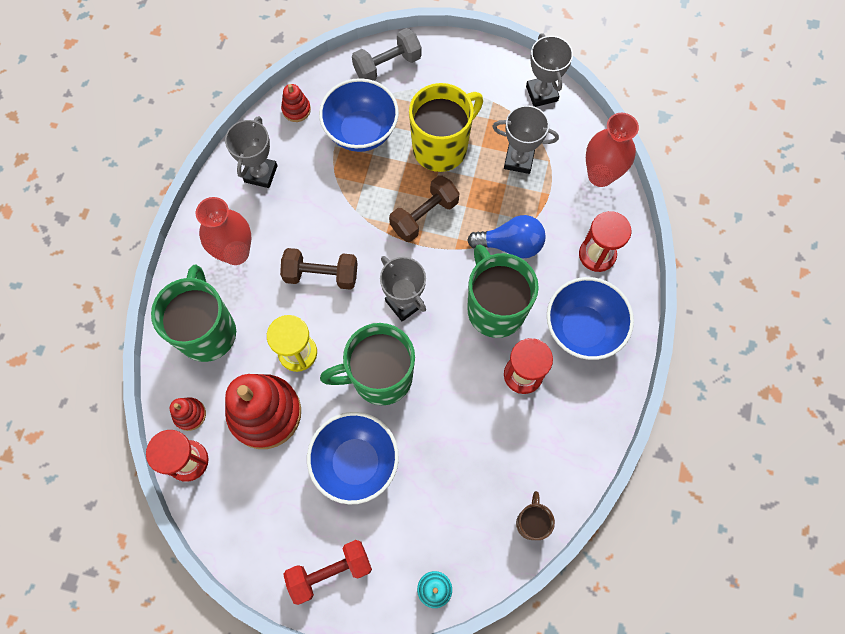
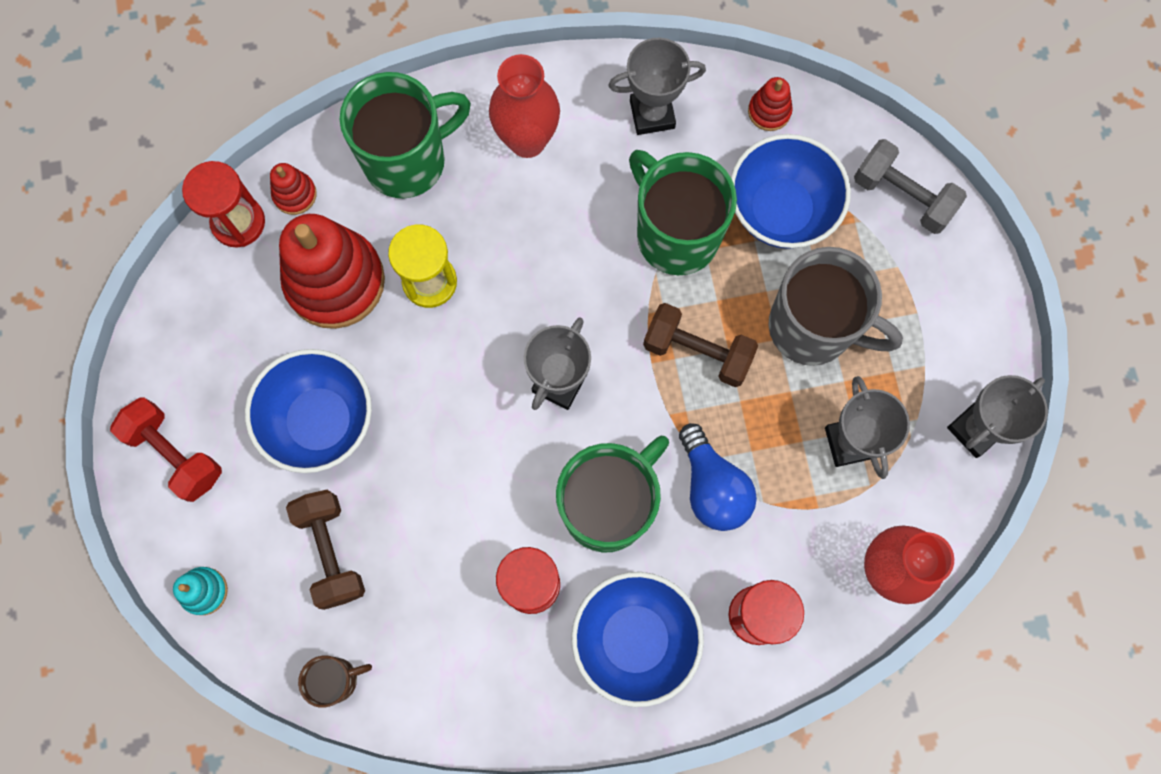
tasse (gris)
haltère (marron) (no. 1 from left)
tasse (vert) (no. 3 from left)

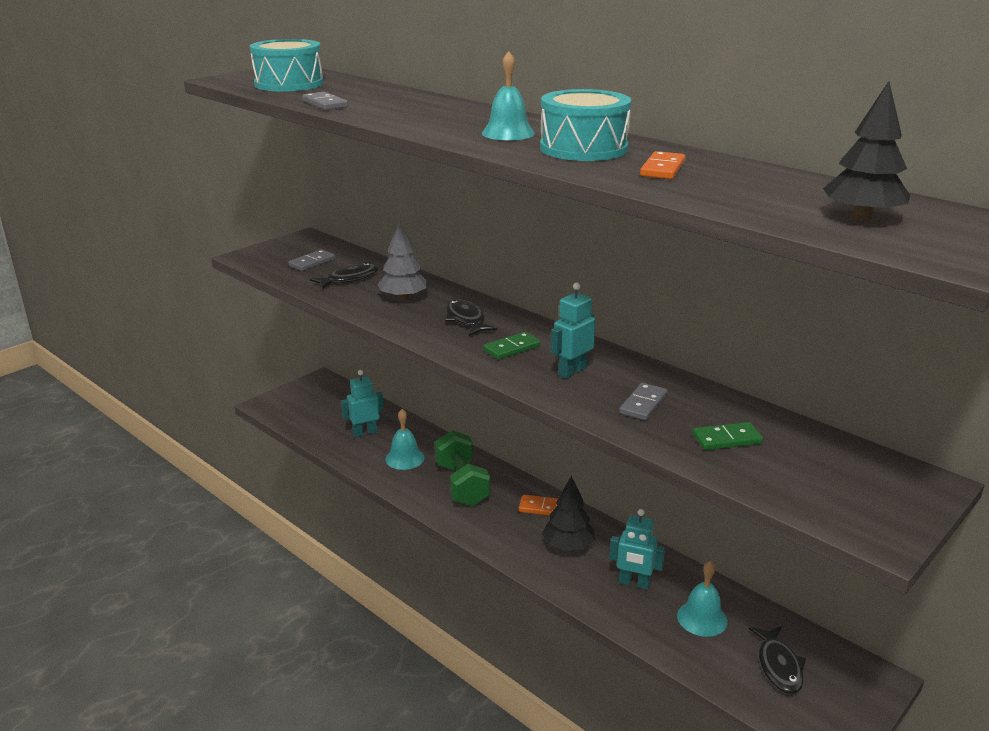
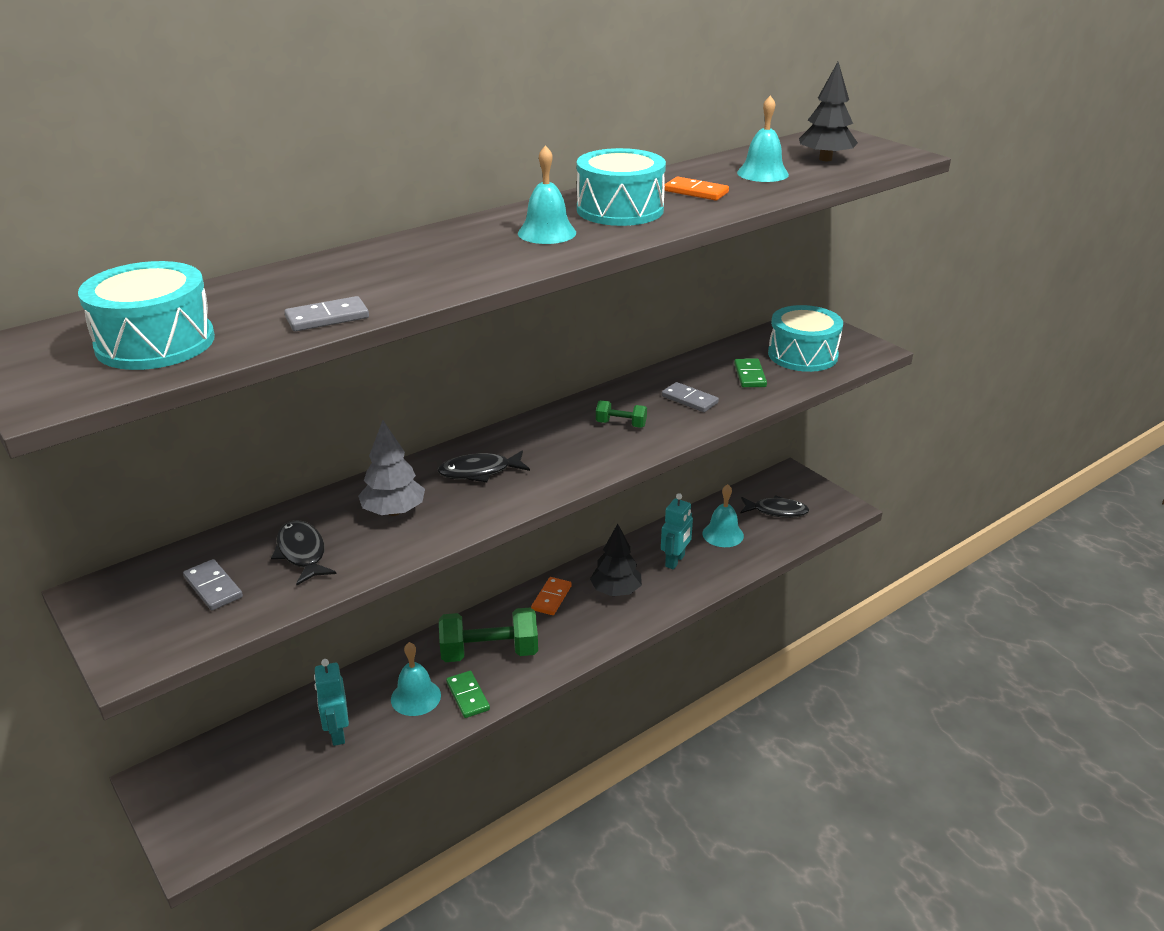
haltère (vert) (no. 2 from left)
domino (vert) (no. 1 from left)
cloche (turquoise) (no. 4 from left)
tambour (turquoise) (no. 3 from left)

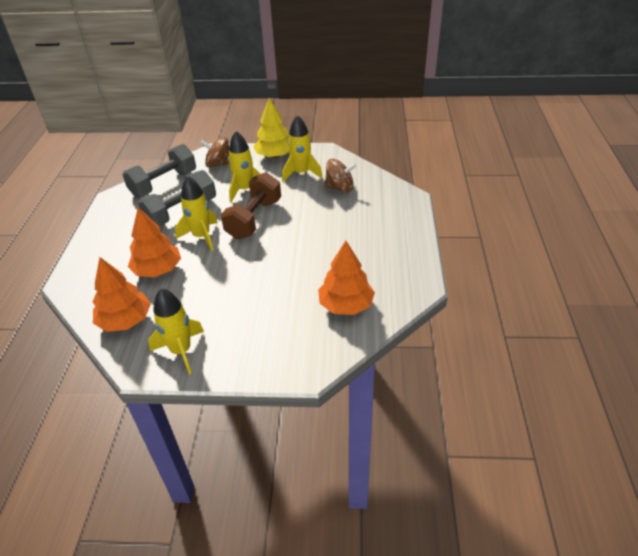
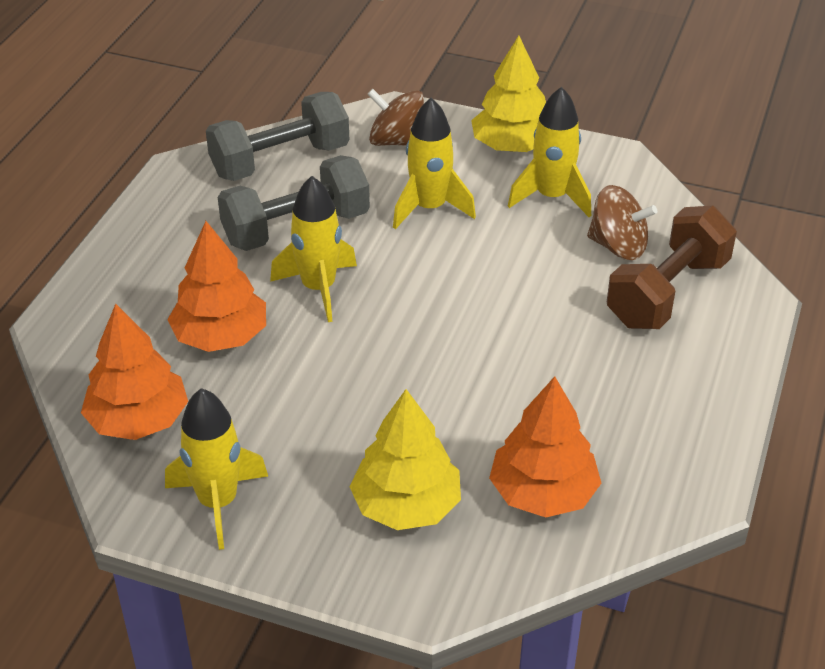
haltère (marron)
arbre (jaune) (no. 1 from left)

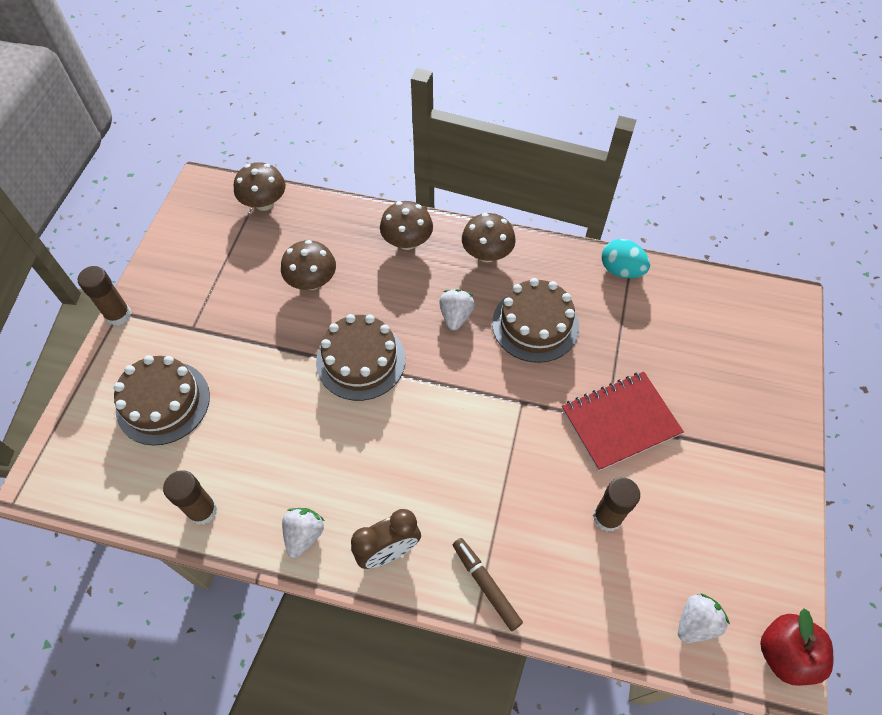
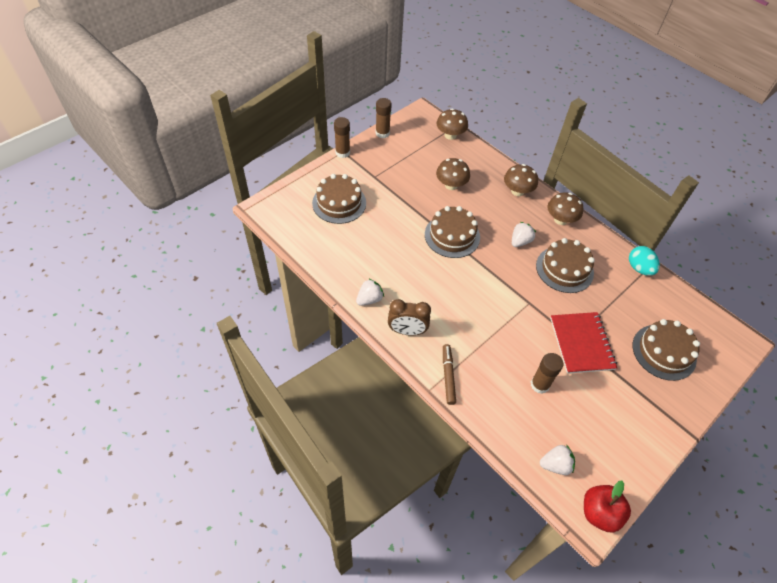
carnet (rouge)
bâton de colle (marron) (no. 2 from left)
gâteau (marron) (no. 4 from left)

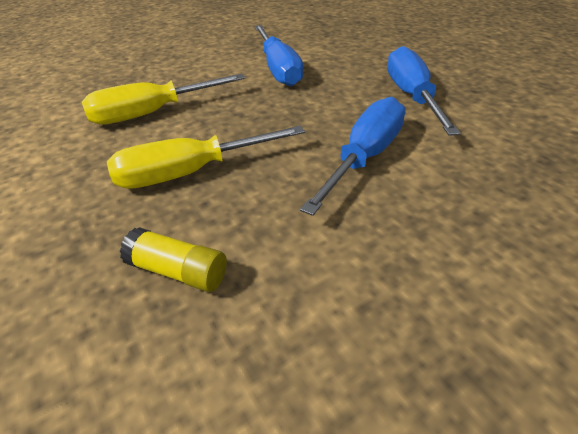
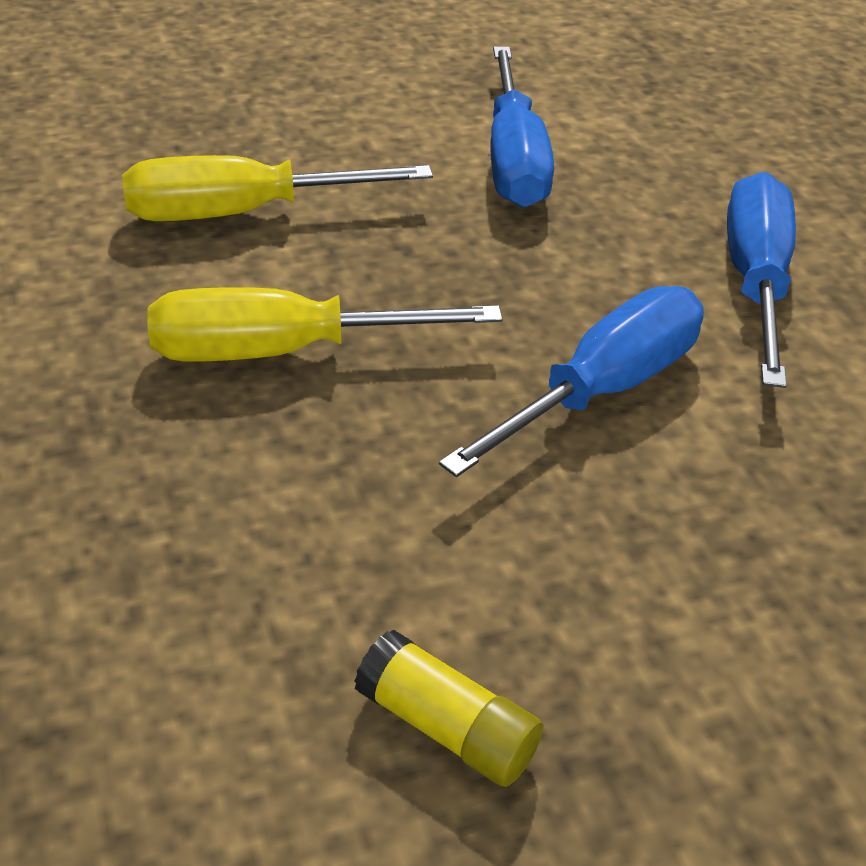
bâton de colle (jaune)

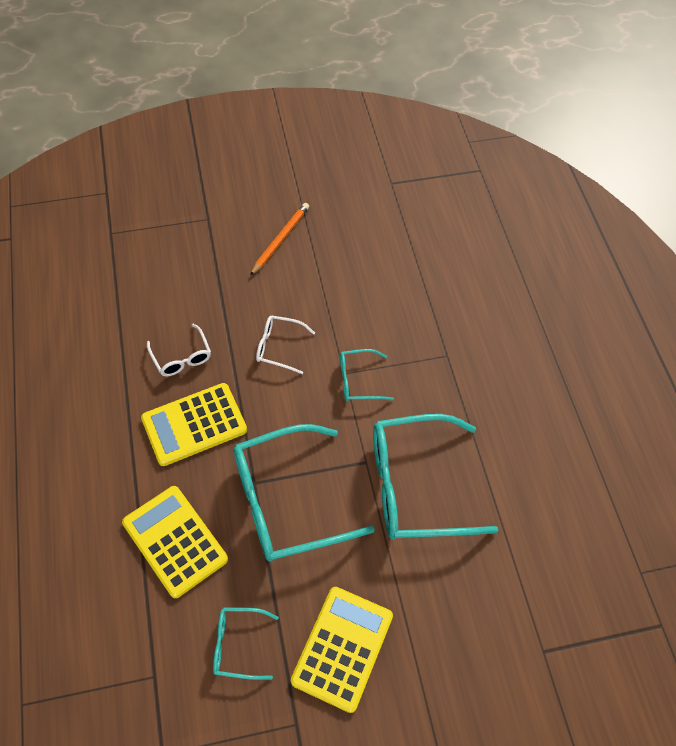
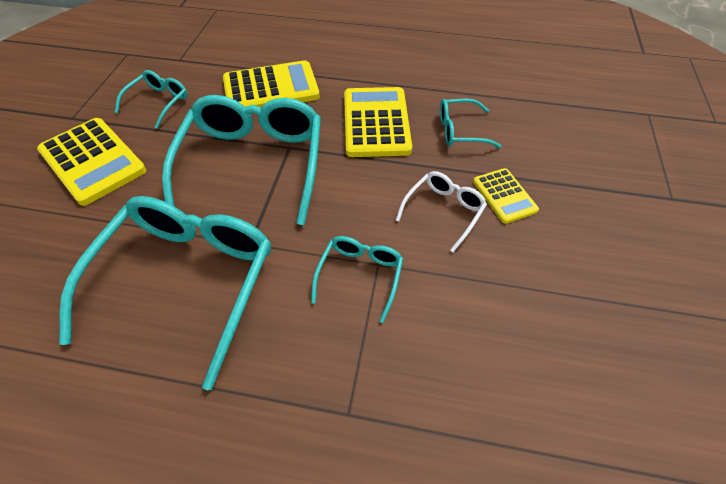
crayon (orange)
lunettes (turquoise) (no. 5 from left)
calculatrice (jaune) (no. 4 from left)

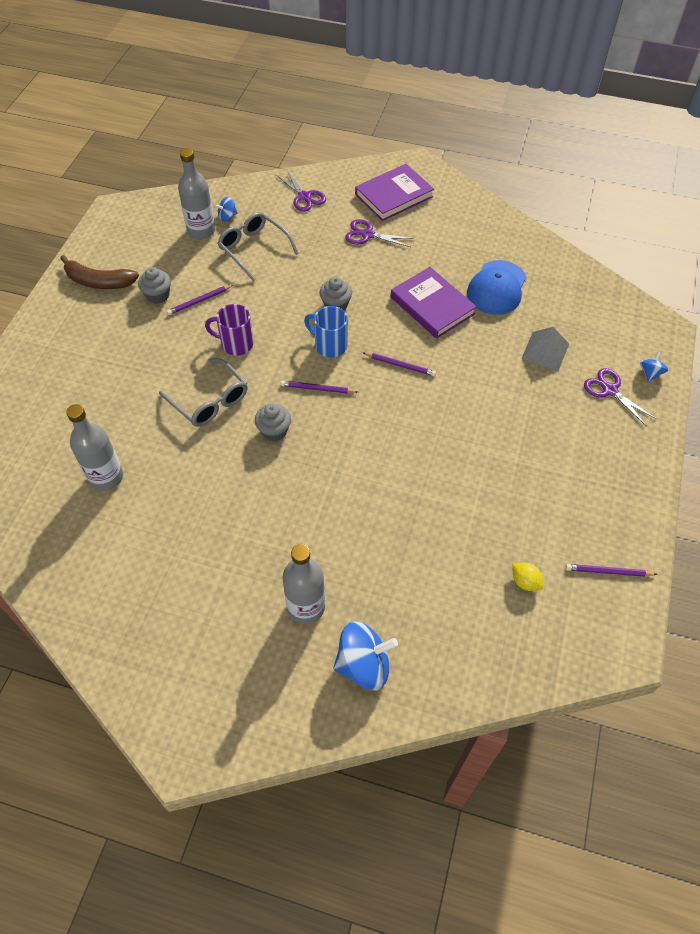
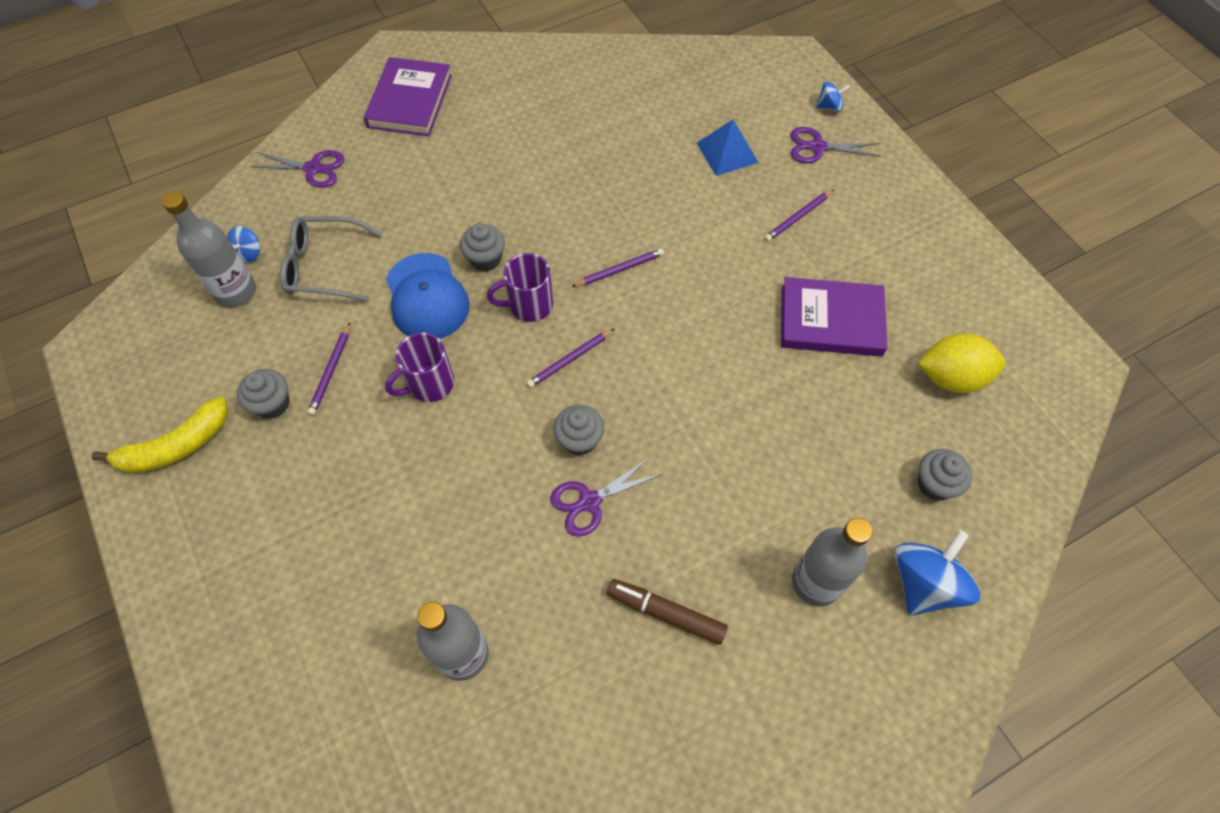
ciseaux (violet) (no. 2 from left)
banane (jaune)
casquette (bleu)
livre (violet) (no. 2 from left)
tasse (violet) (no. 2 from left)
pyramide (bleu)
toupie (bleu) (no. 2 from left)
lunettes (gris) (no. 1 from left in the first image)
citron (jaune)
crayon (violet) (no. 4 from left)
muffin (gris) (no. 4 from left)
feutre (marron)

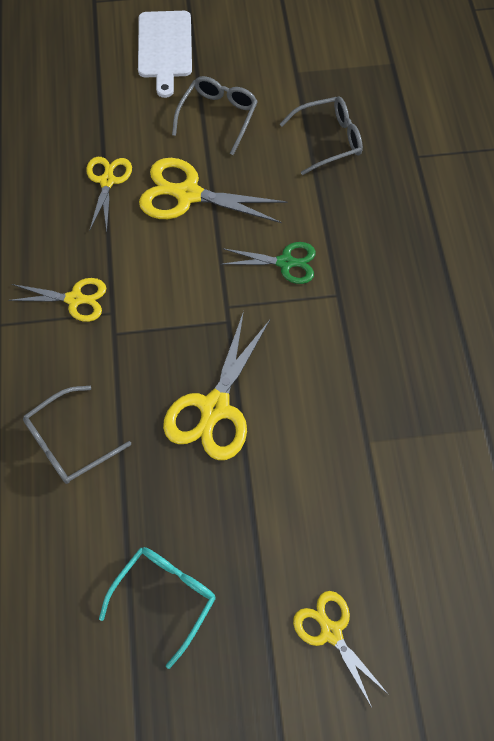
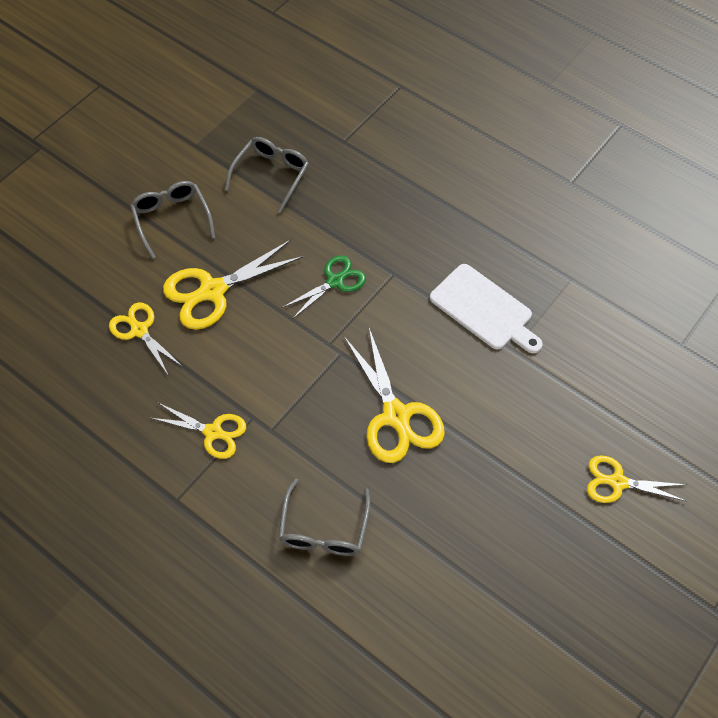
planche à découper (blanc)
ciseaux (jaune) (no. 2 from left)
lunettes (turquoise)

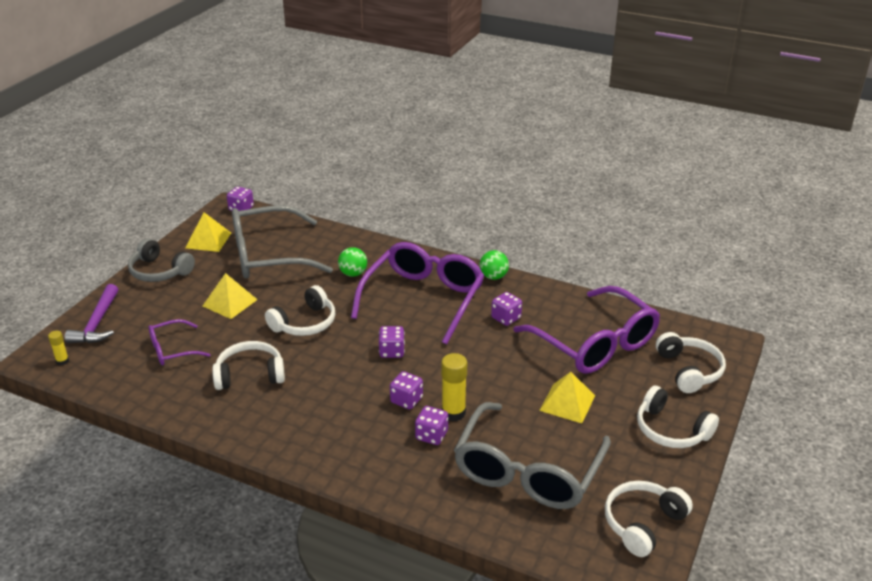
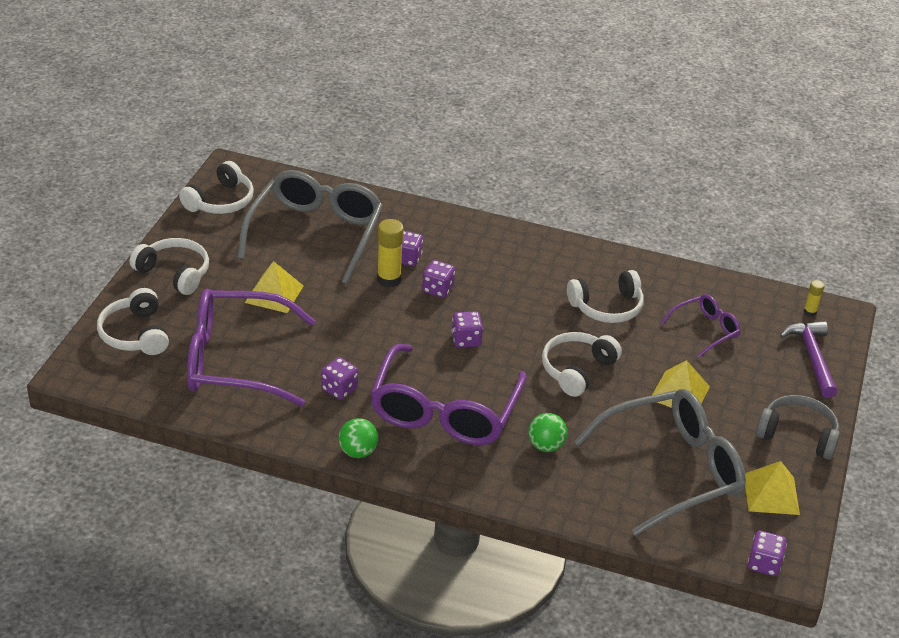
lunettes (violet) (no. 1 from left)

